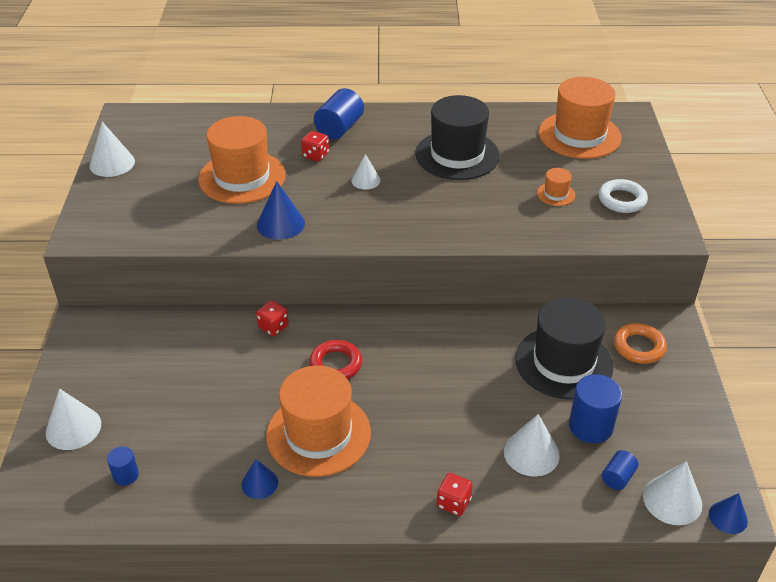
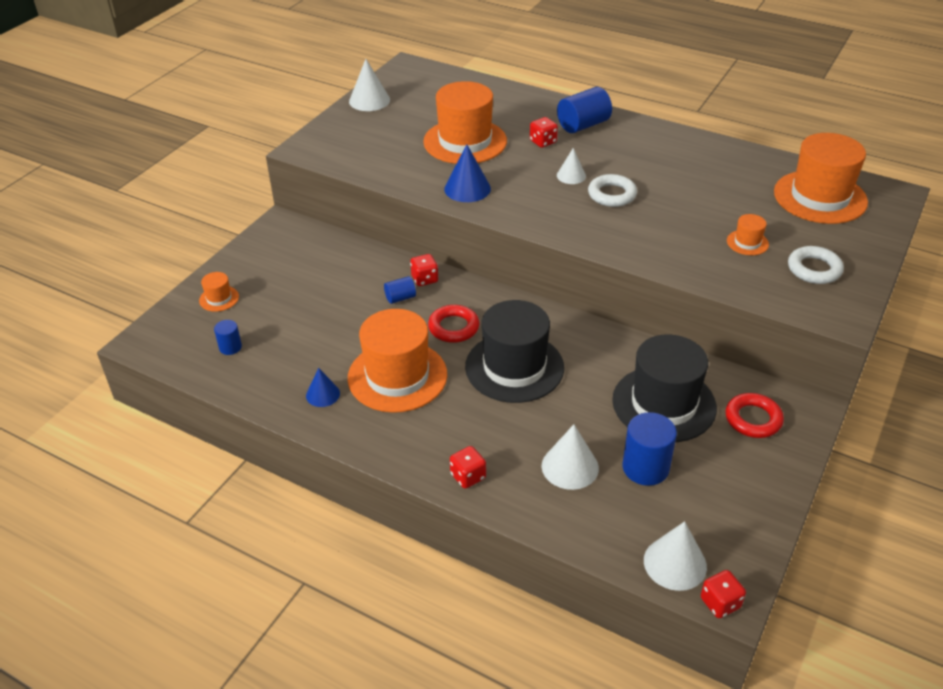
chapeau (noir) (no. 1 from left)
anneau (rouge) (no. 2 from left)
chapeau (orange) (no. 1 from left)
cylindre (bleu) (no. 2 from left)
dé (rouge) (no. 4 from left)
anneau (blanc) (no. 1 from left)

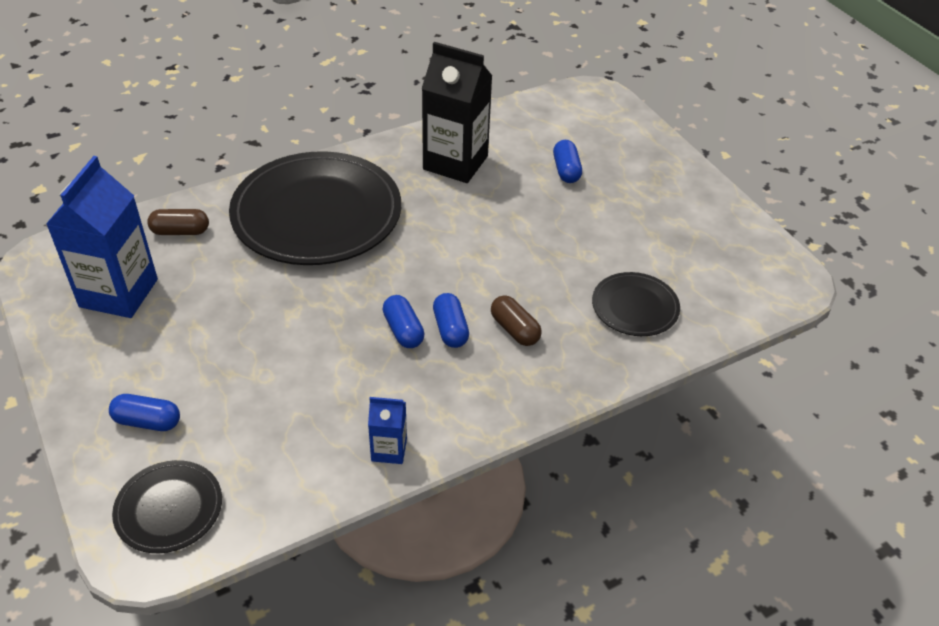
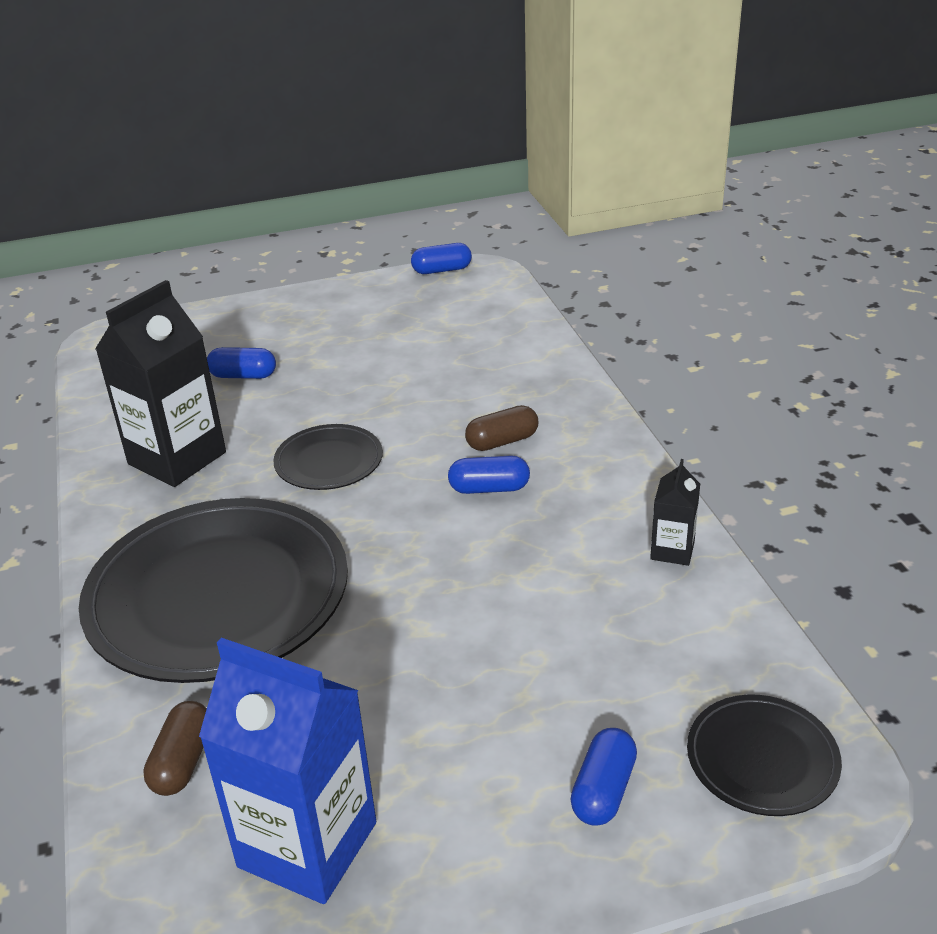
assiette (noir) (no. 2 from left)
gélule (bleu) (no. 2 from left)
brique de lait (noir) (no. 2 from left)

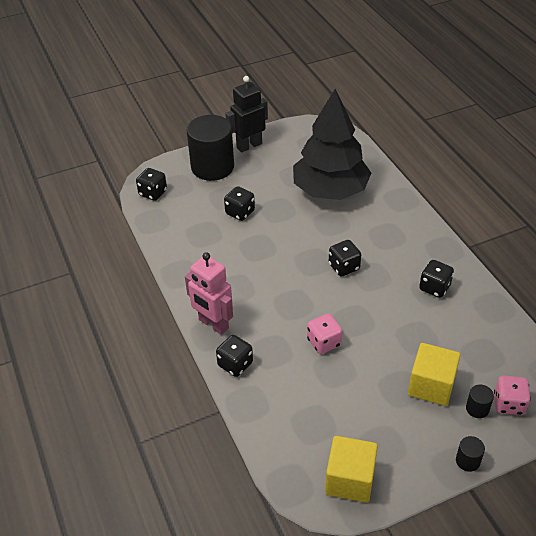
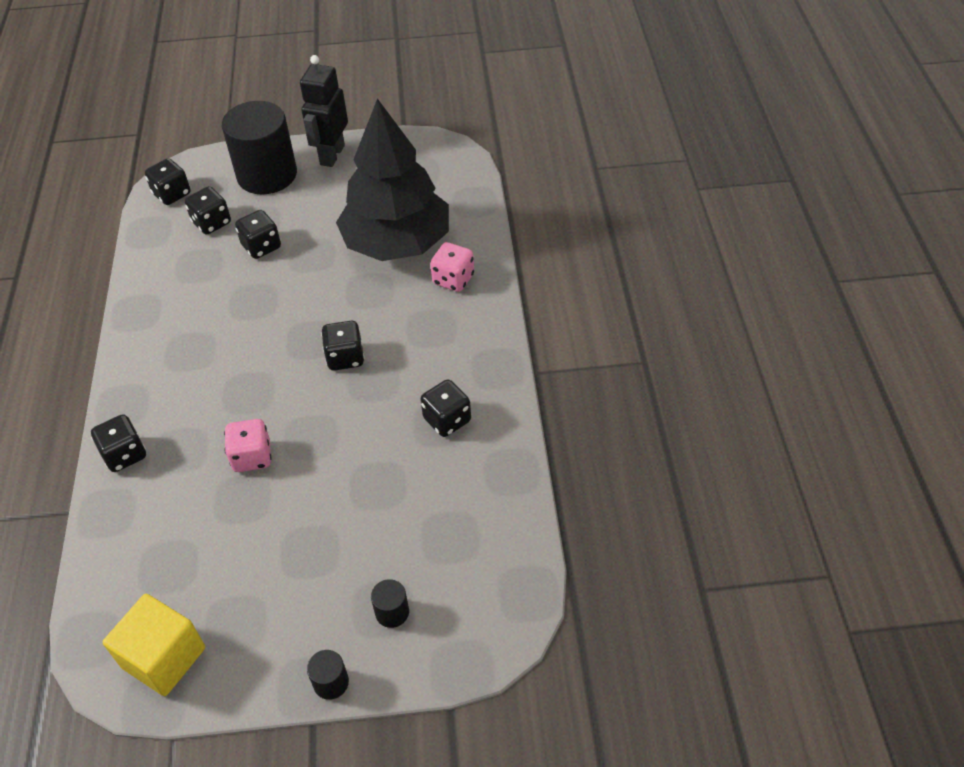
robot (noir)
robot (rose)
cube (jaune) (no. 2 from left in the first image)
dé (rose) (no. 2 from left)
dé (noir) (no. 3 from left)

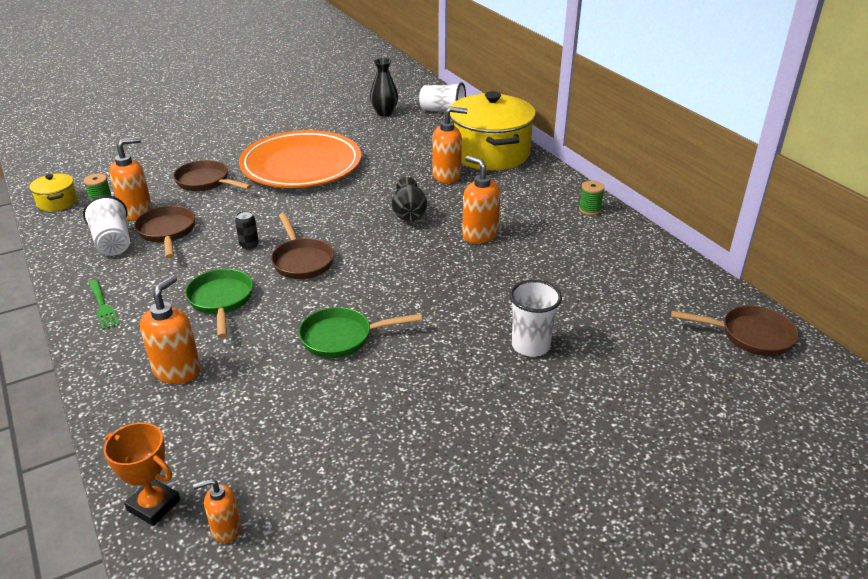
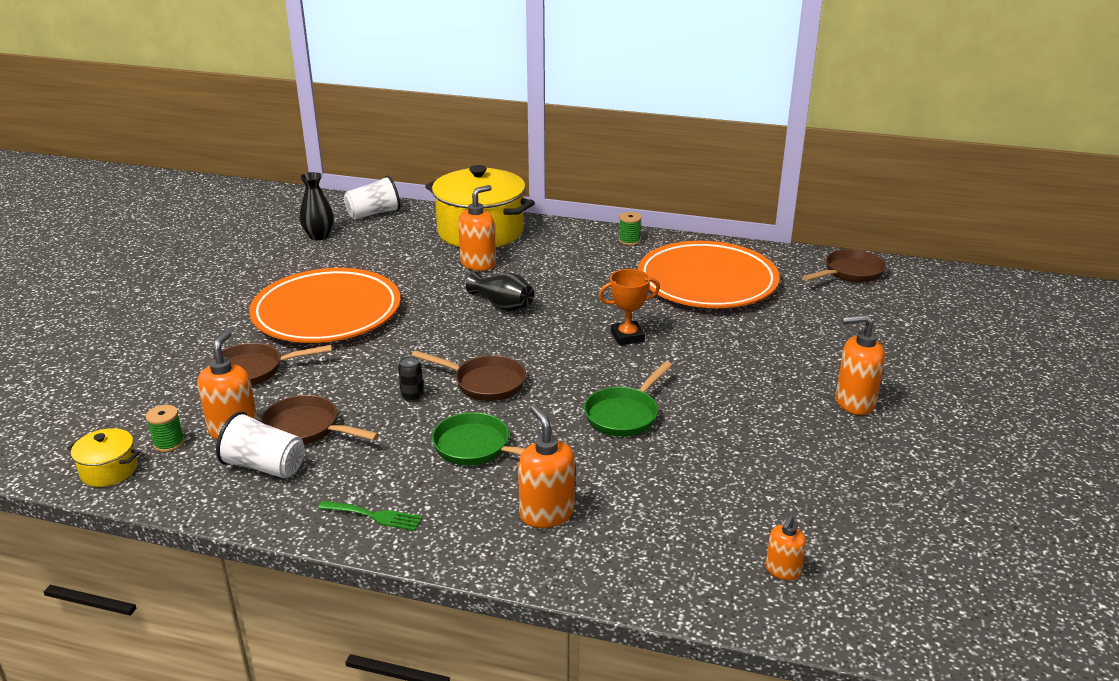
distributeur de savon (orange) (no. 5 from left)
gobelet (blanc) (no. 3 from left in the first image)
trophée (orange)
assiette (orange) (no. 2 from left)

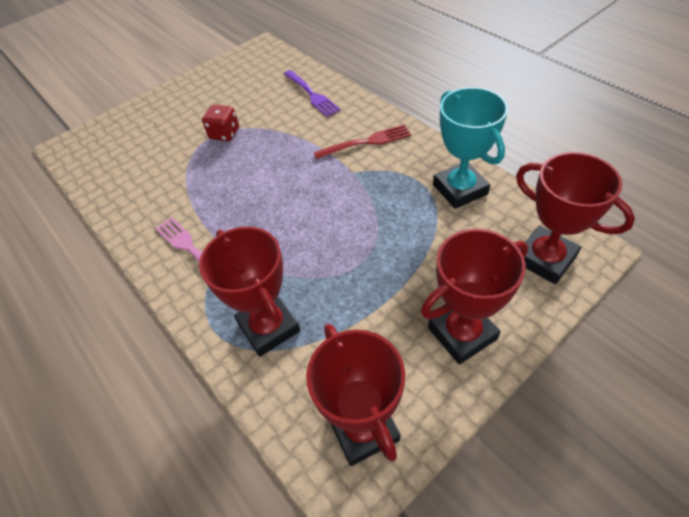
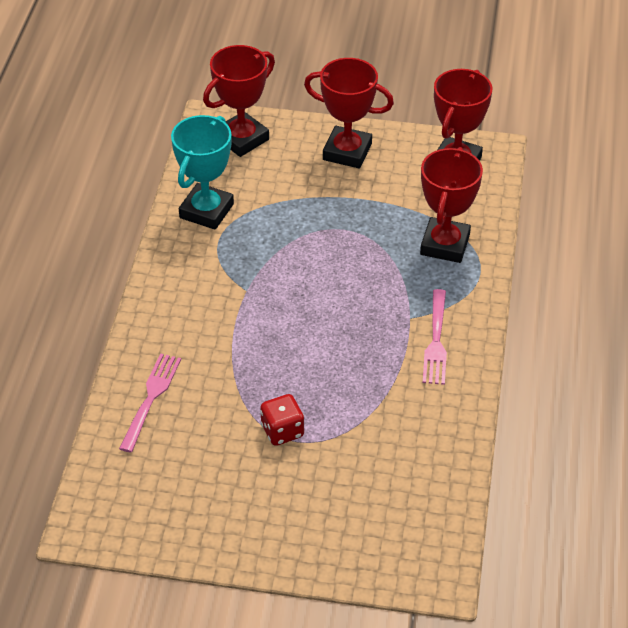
fourchette (rose) (no. 1 from left)
fourchette (rouge)
trophée (rouge) (no. 1 from left)

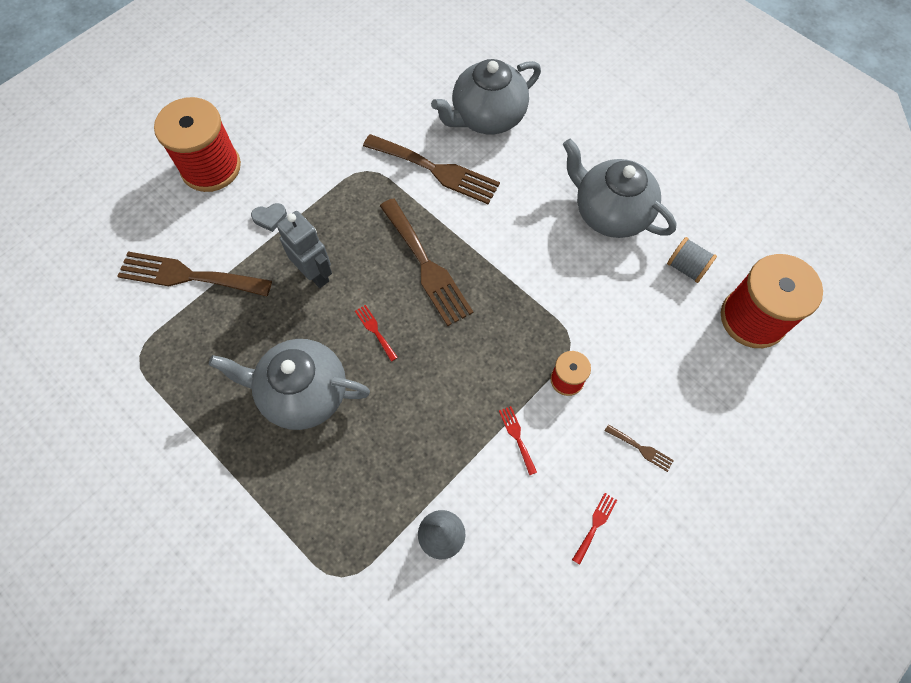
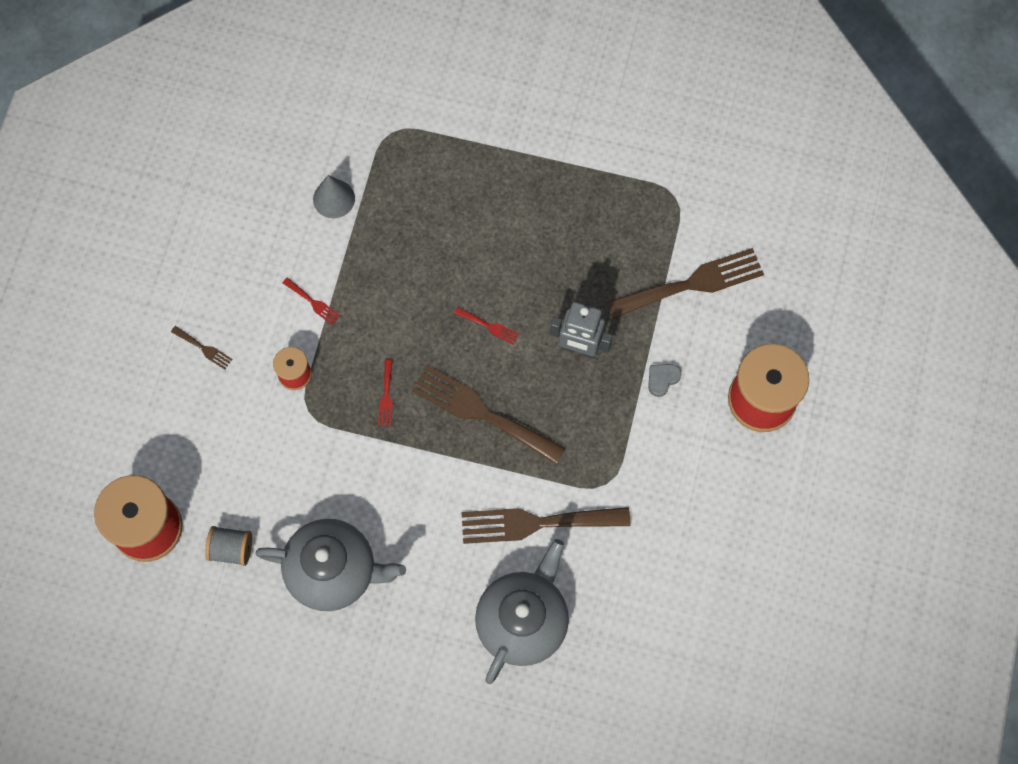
théière (gris) (no. 1 from left in the first image)
fourchette (marron) (no. 1 from left)
fourchette (rouge) (no. 2 from left)

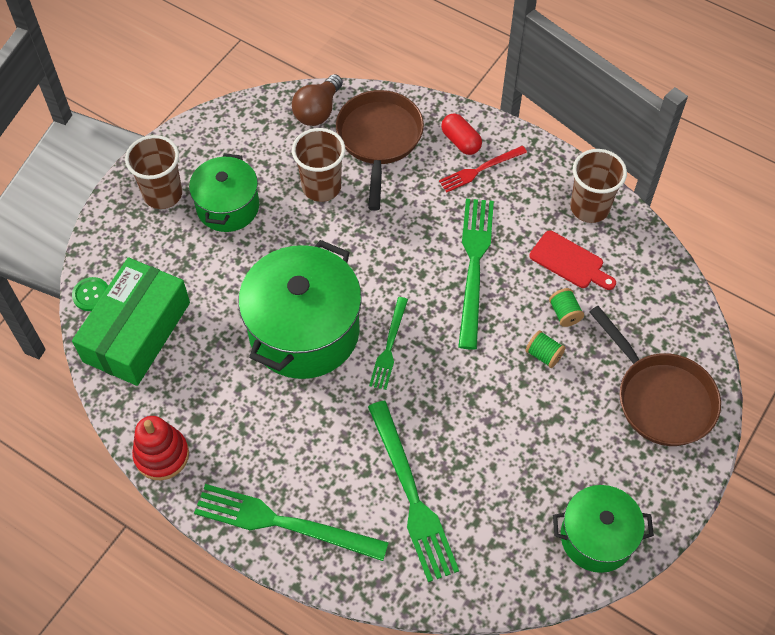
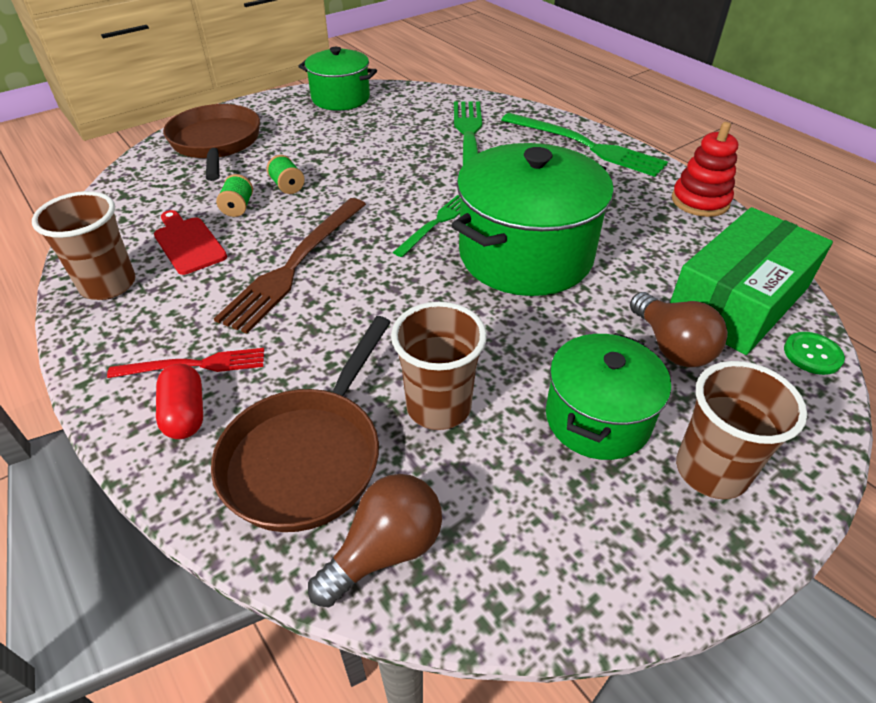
fourchette (marron)
ampoule (marron) (no. 2 from left)

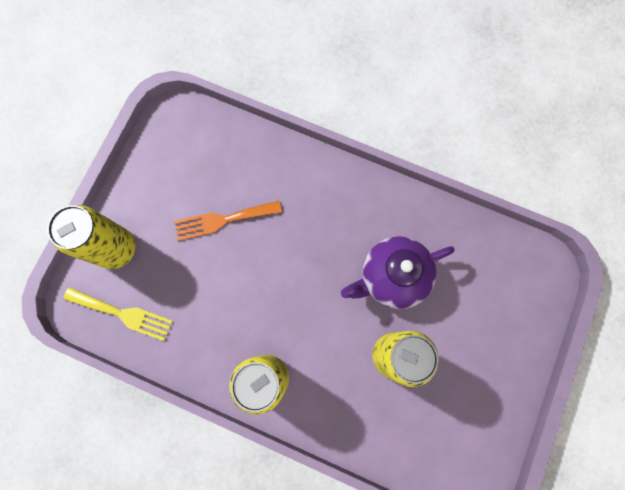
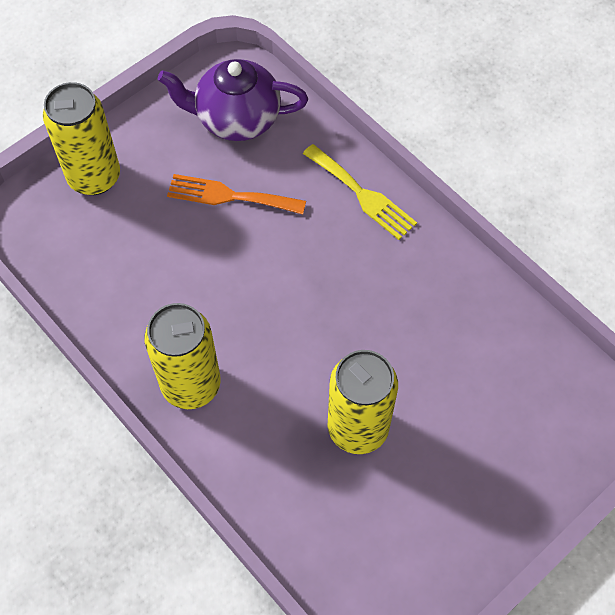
théière (violet)
fourchette (jaune)

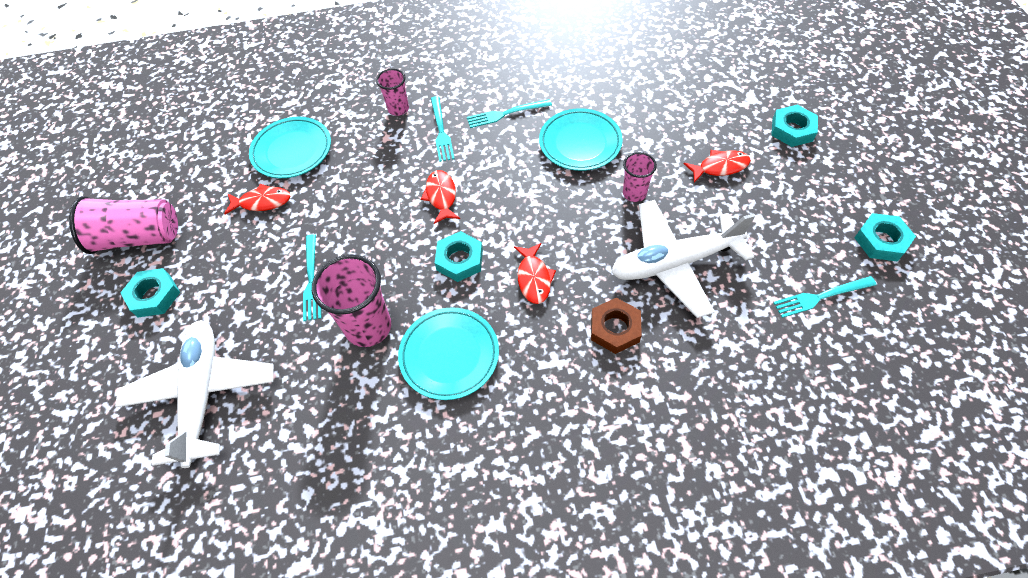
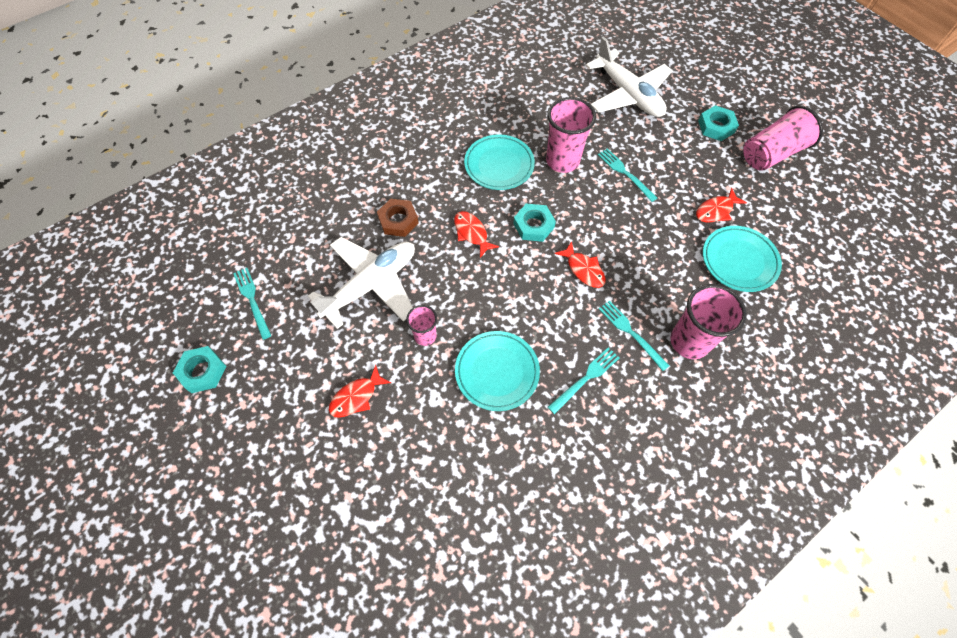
gobelet (rose) (no. 3 from left)
écrou (turquoise) (no. 3 from left in the first image)
fourchette (turquoise) (no. 1 from left)

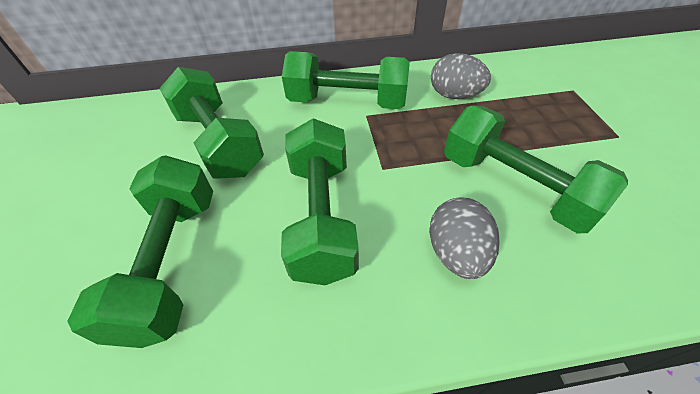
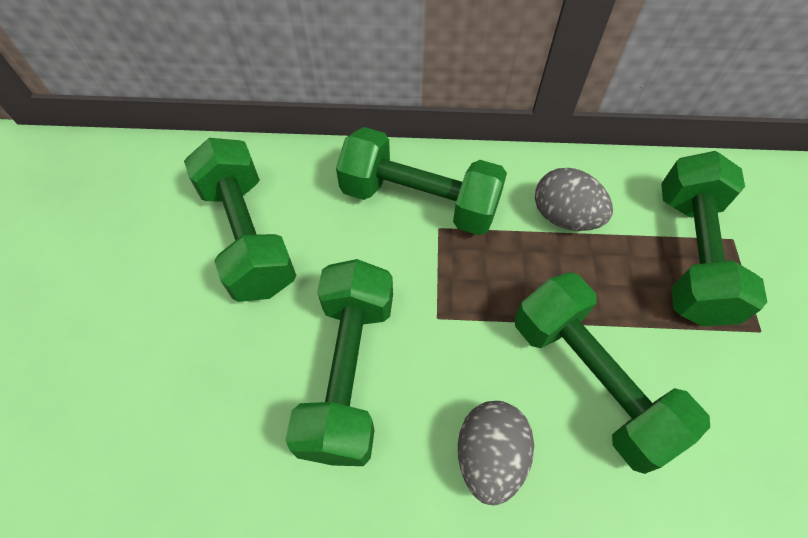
haltère (vert) (no. 5 from left)

